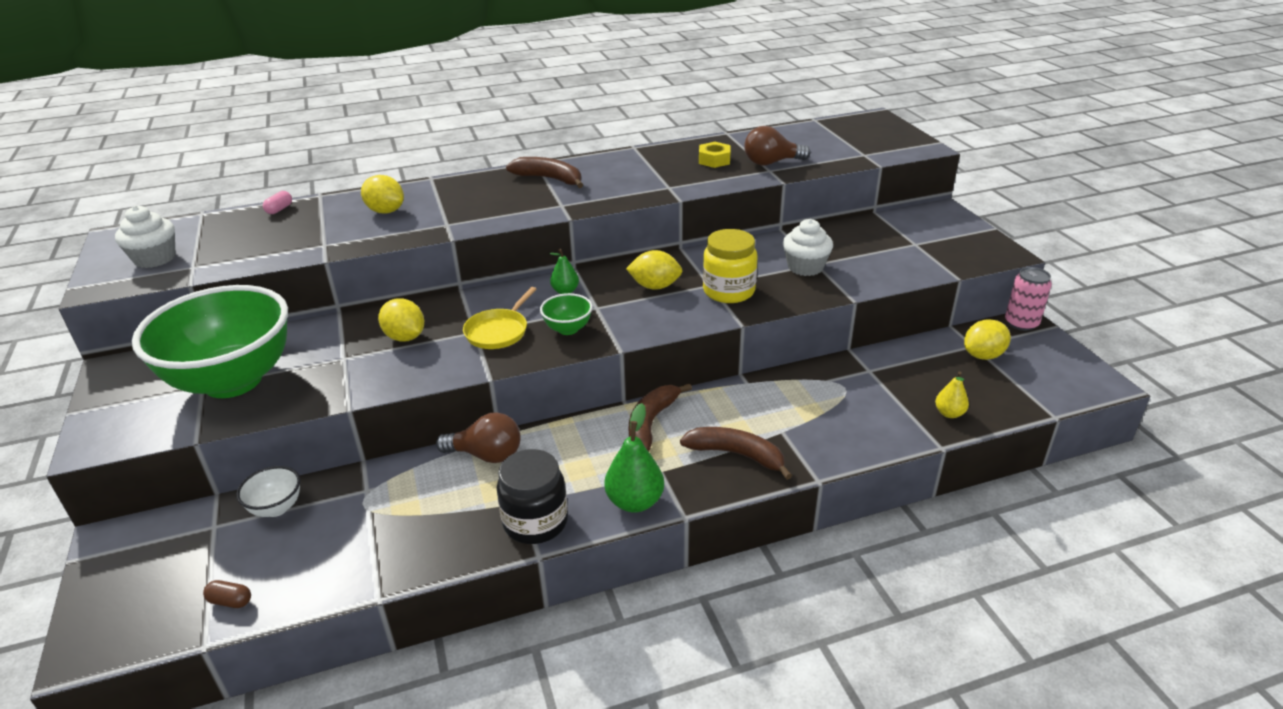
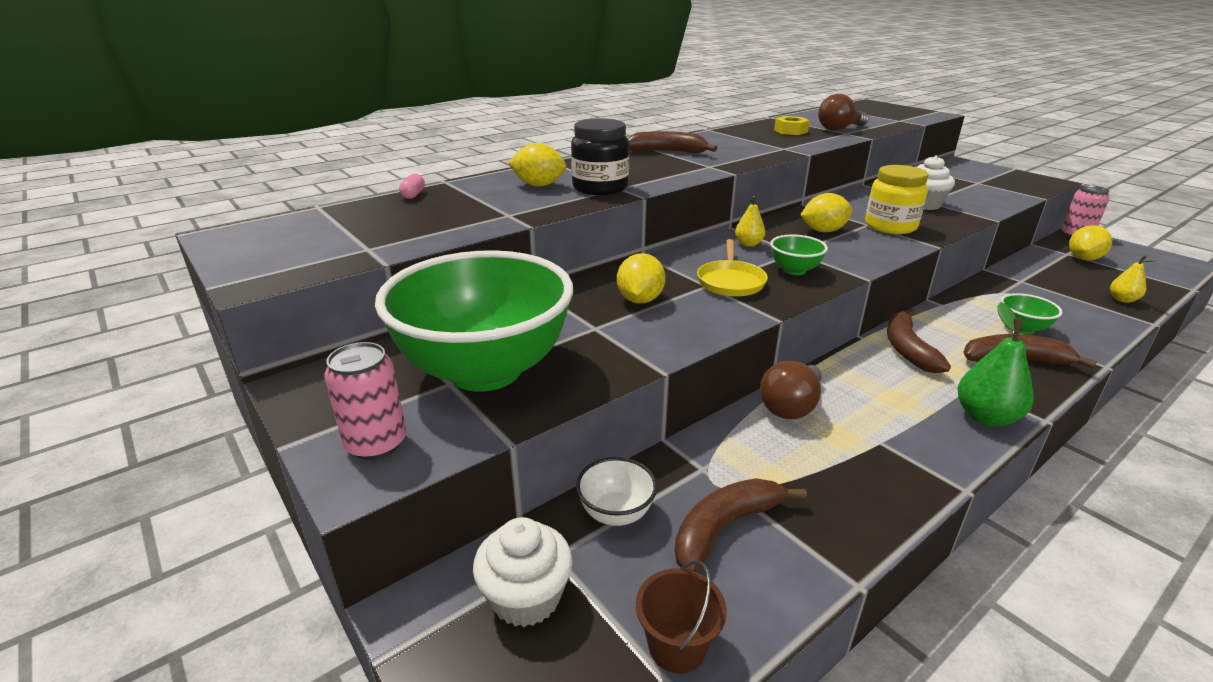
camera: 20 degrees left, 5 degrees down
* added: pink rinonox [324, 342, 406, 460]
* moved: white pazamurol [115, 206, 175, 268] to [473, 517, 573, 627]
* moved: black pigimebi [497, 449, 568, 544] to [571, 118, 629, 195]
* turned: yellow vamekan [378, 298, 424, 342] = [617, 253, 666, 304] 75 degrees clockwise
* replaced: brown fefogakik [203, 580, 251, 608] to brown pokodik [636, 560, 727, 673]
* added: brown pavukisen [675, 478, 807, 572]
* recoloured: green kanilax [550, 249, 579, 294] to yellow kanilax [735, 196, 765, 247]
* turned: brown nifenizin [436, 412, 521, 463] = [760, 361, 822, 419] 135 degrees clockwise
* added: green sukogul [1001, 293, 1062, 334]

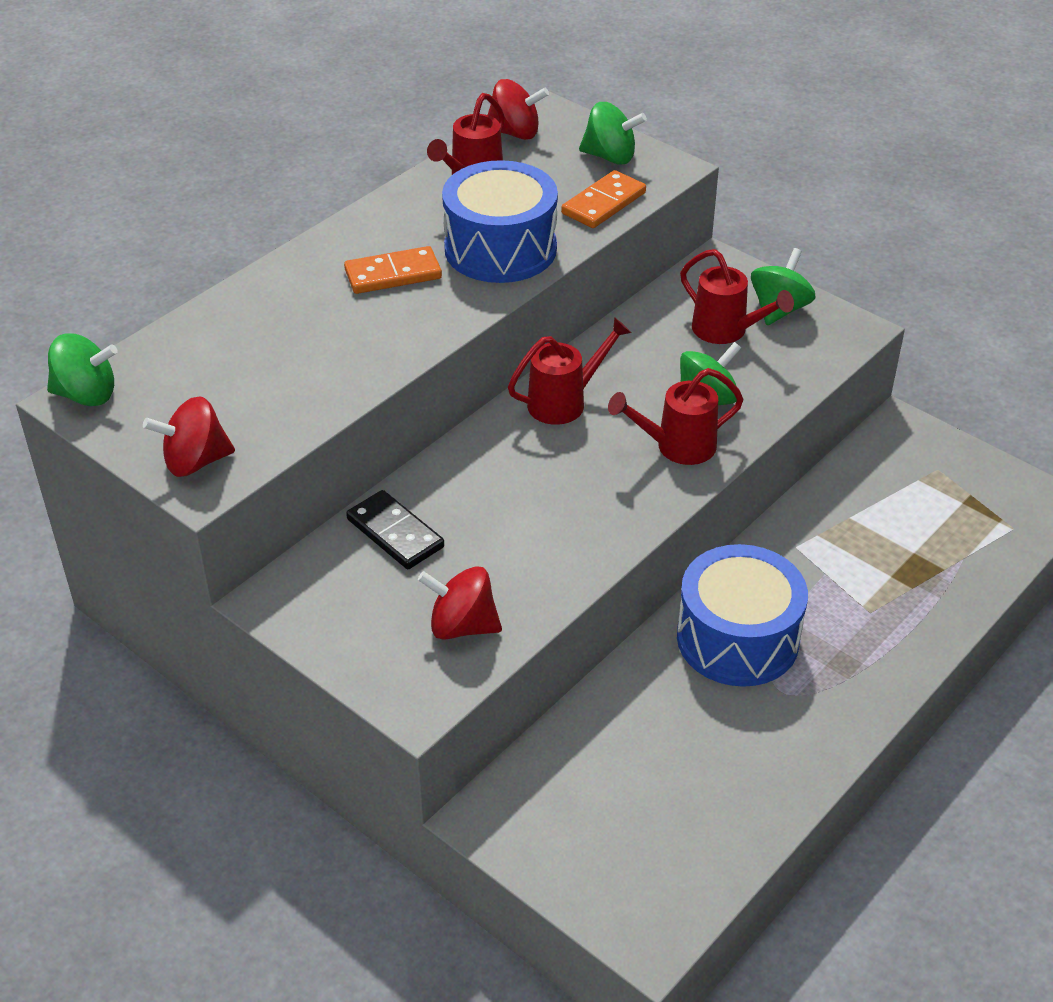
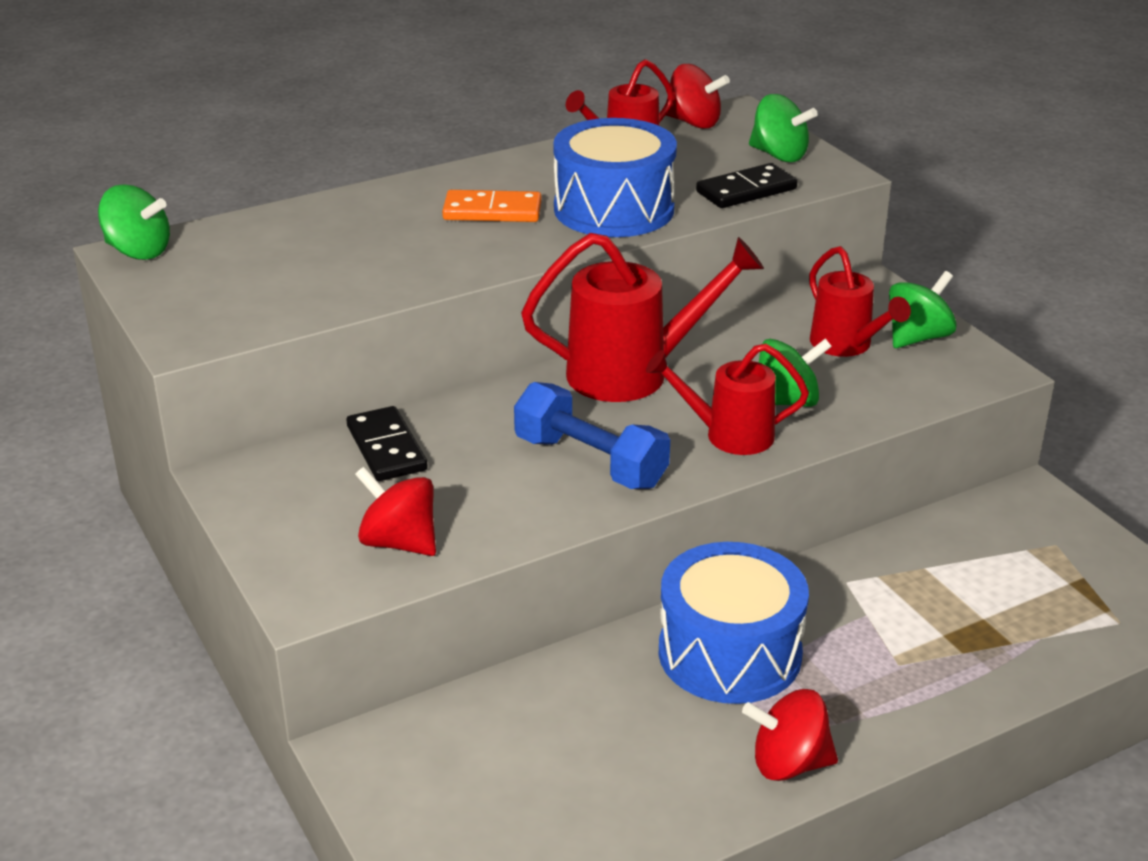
camera: 20 degrees right, 10 degrees down
* added: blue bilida [514, 382, 670, 489]
* resized: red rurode [508, 317, 631, 425] = [521, 233, 764, 402] x1.57
* recoloured: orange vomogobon [561, 170, 646, 228] to black vomogobon [696, 163, 798, 208]
* moved: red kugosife [143, 396, 235, 477] to [742, 689, 838, 781]

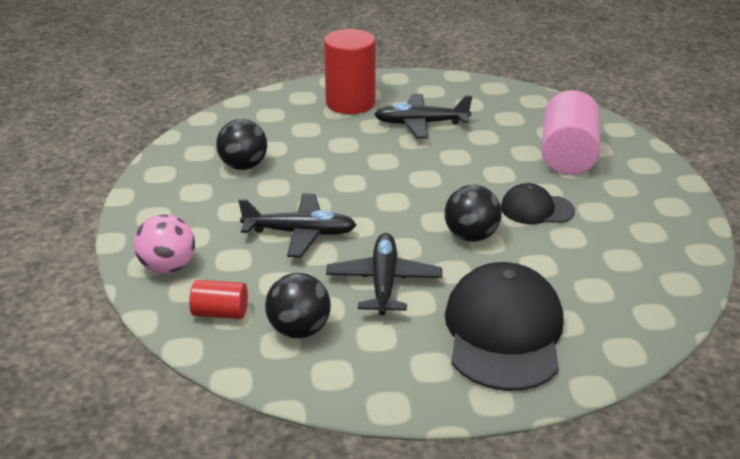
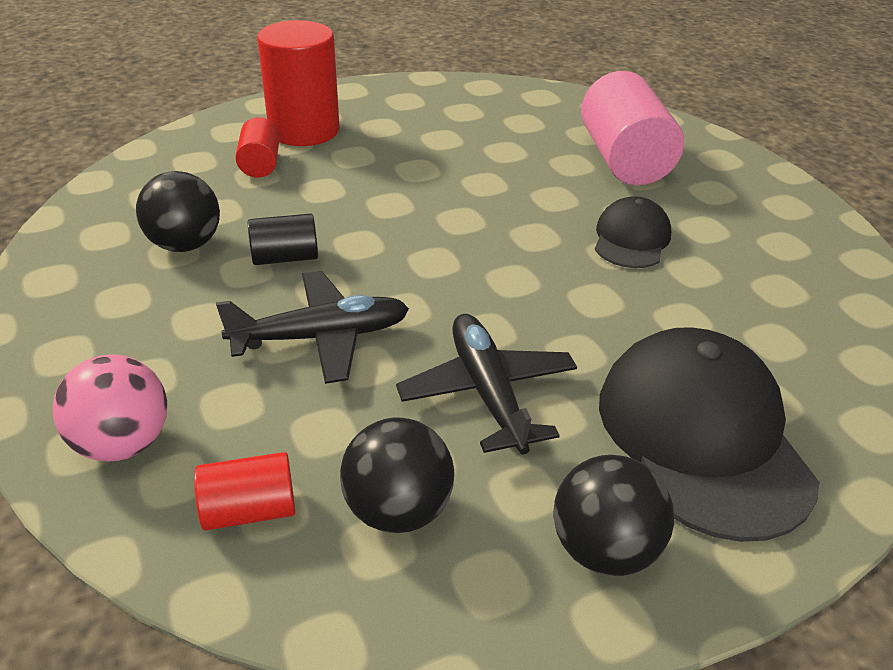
camera: 20 degrees left, 5 degrees up
* added: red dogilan [235, 117, 280, 178]
* added: black dogilan [248, 213, 318, 265]
* moved: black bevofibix [445, 185, 502, 242] to [553, 455, 674, 576]
* turned: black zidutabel [501, 183, 575, 224] = [595, 196, 671, 268] 120 degrees clockwise
* removed: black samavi [374, 94, 472, 138]

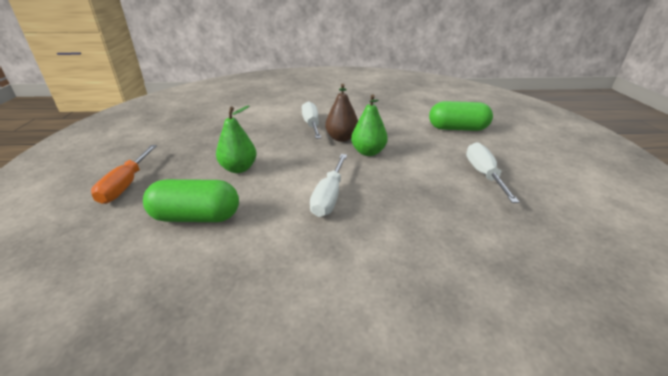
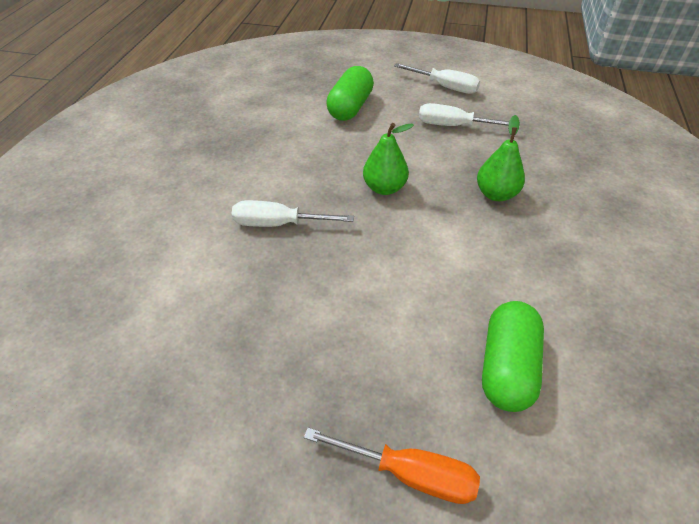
camera: 75 degrees left, 15 degrees up
* moved: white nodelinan [310, 154, 347, 217] to [394, 63, 480, 94]
* moved: green kanilax [216, 106, 257, 173] to [477, 115, 525, 201]
* removed: brown kanilax [325, 84, 358, 142]

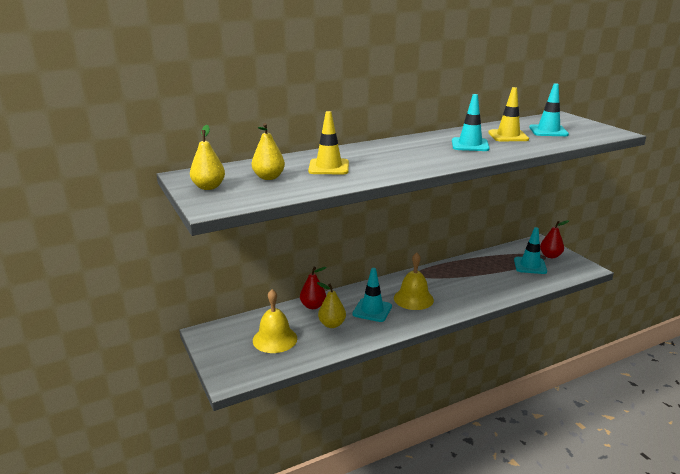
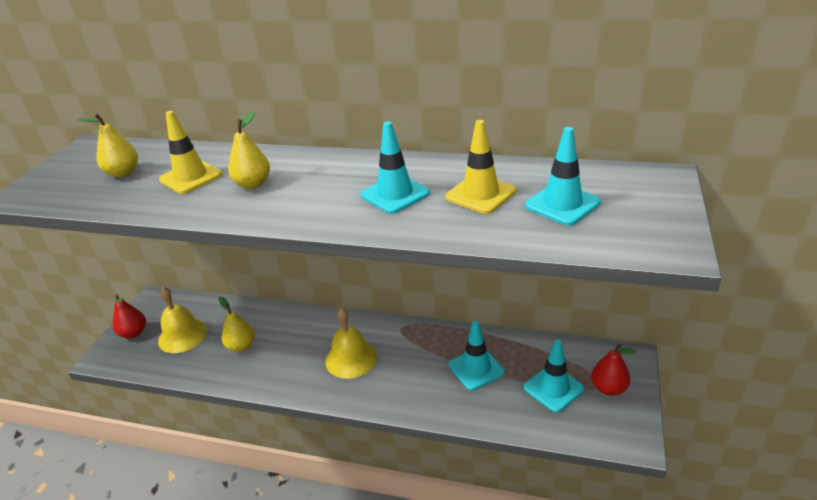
camera: 45 degrees right, 10 degrees up
* moved: red kanilax [300, 267, 327, 309] to [113, 294, 146, 339]
* moved: yellow kanilax [190, 125, 225, 190] to [228, 112, 270, 189]
* moved: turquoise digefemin [352, 268, 392, 322] to [449, 321, 505, 390]

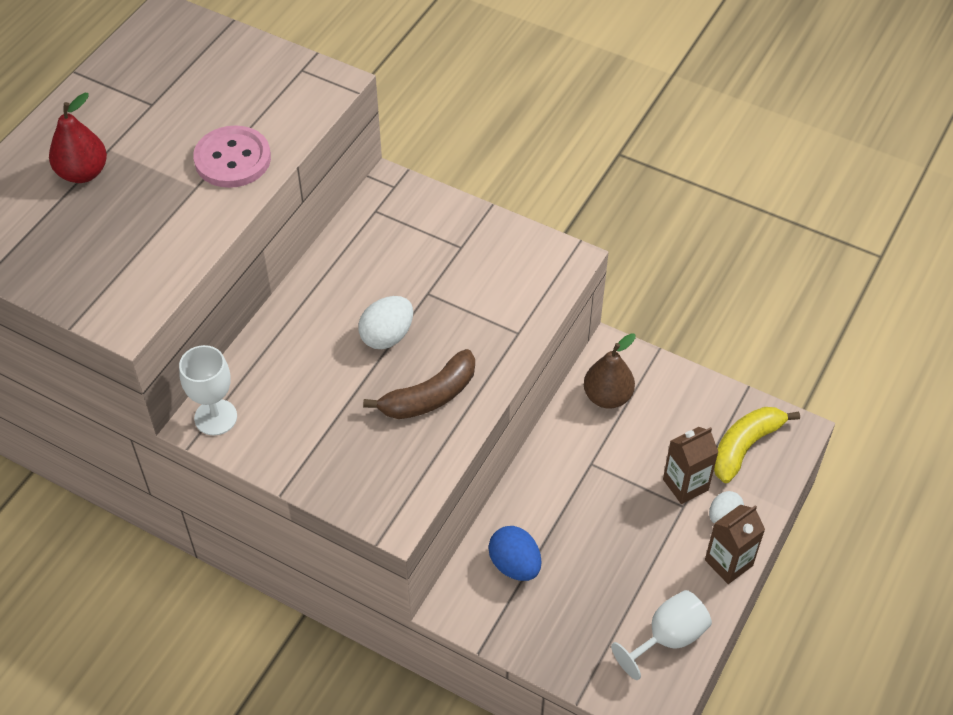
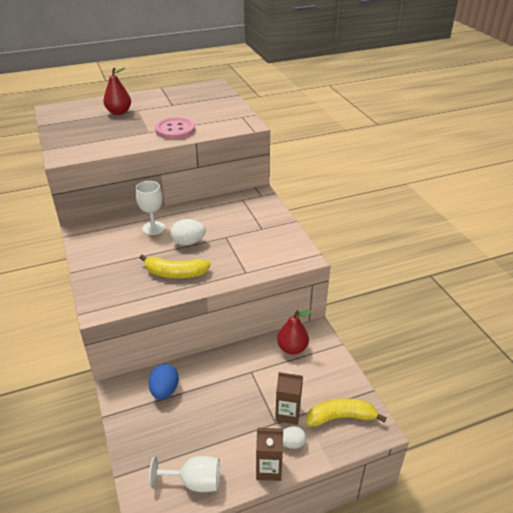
camera: 40 degrees right, 15 degrees down
* moved: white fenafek [179, 345, 237, 436] to [136, 181, 165, 235]
* recoloured: brown pavukisen [363, 349, 475, 419] to yellow pavukisen [140, 254, 211, 278]
* recoloured: brown kanilax [584, 333, 636, 409] to red kanilax [277, 310, 312, 355]

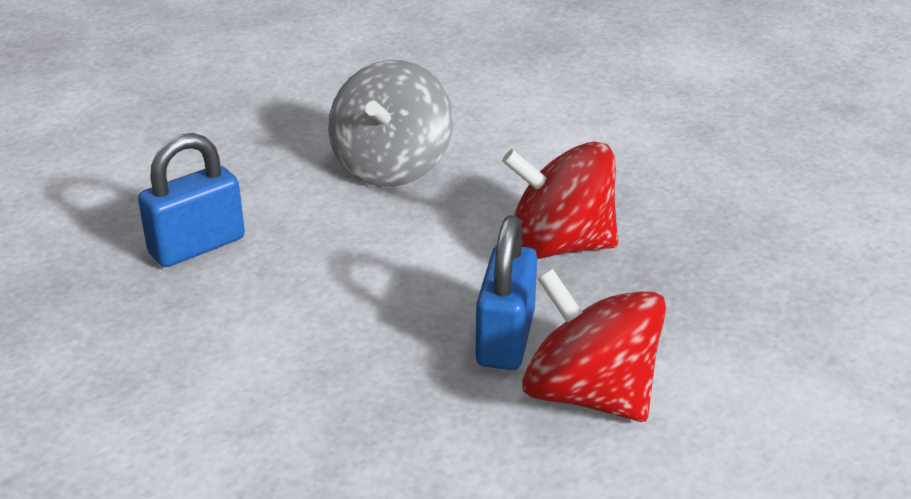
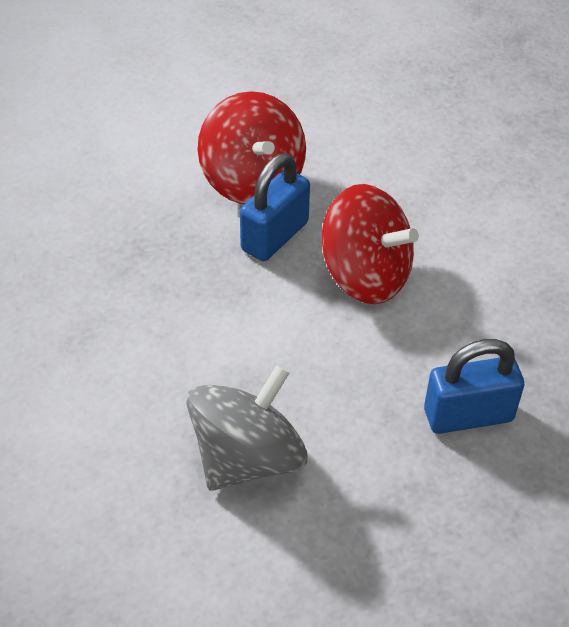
camera: 155 degrees left, 15 degrees up
* moved: red kugosife [502, 142, 618, 259] to [322, 184, 419, 304]

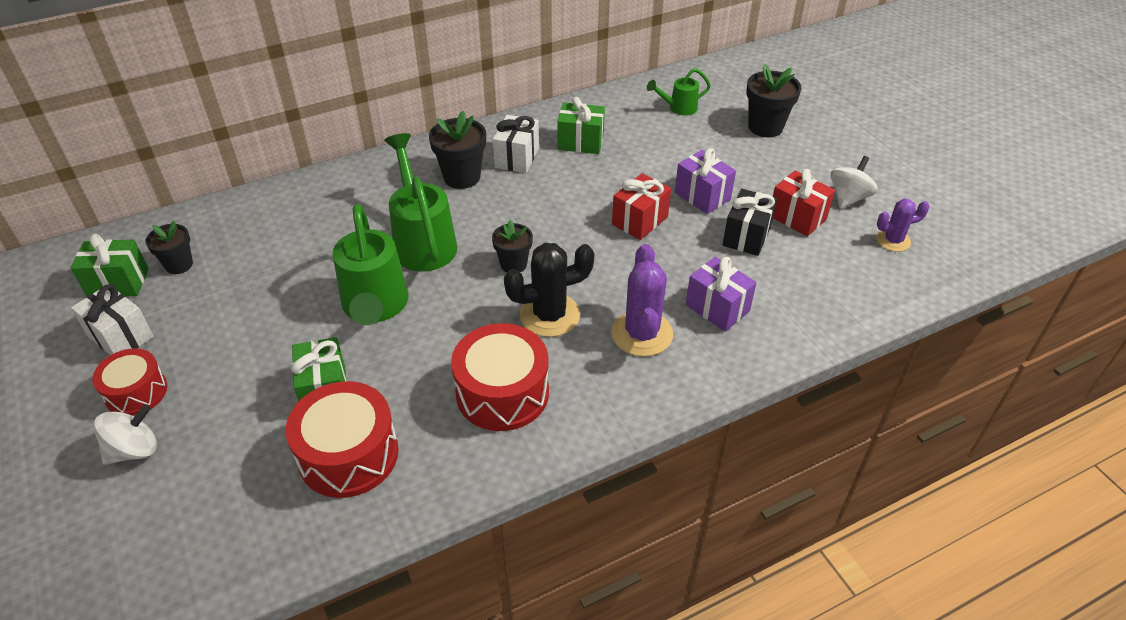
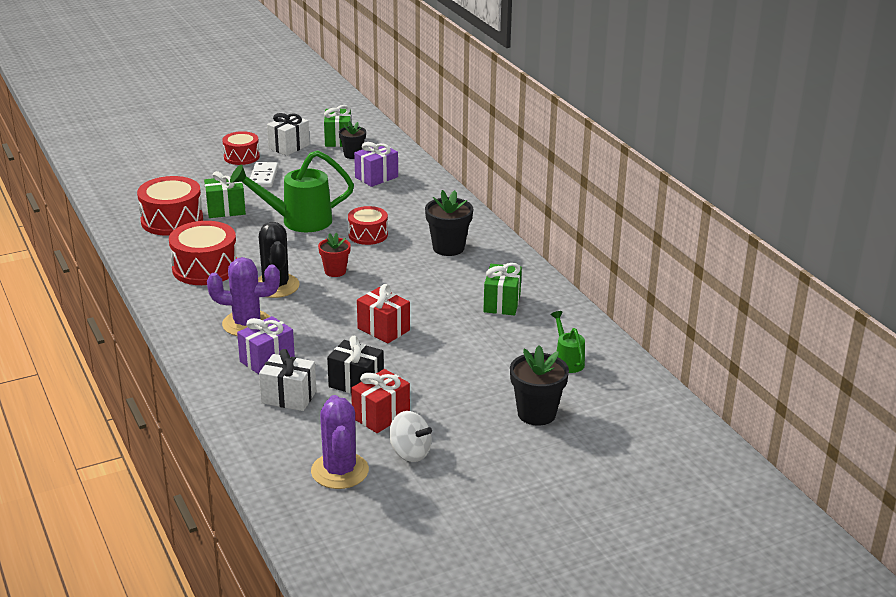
camera: 90 degrees right, 15 degrees down
* added: white vomogobon [250, 162, 278, 188]
* moved: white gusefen [493, 115, 539, 173] to [259, 349, 316, 411]
* resized: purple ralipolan [876, 199, 930, 252] = [311, 395, 369, 489] x1.65
* recoloured: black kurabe [492, 219, 533, 272] to red kurabe [318, 233, 351, 277]
* replaced: green rurode [384, 133, 458, 271] to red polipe [348, 206, 388, 245]
* moved: purple gusefen [675, 148, 736, 214] to [354, 142, 398, 187]
* removed: white kugosife [94, 404, 157, 465]

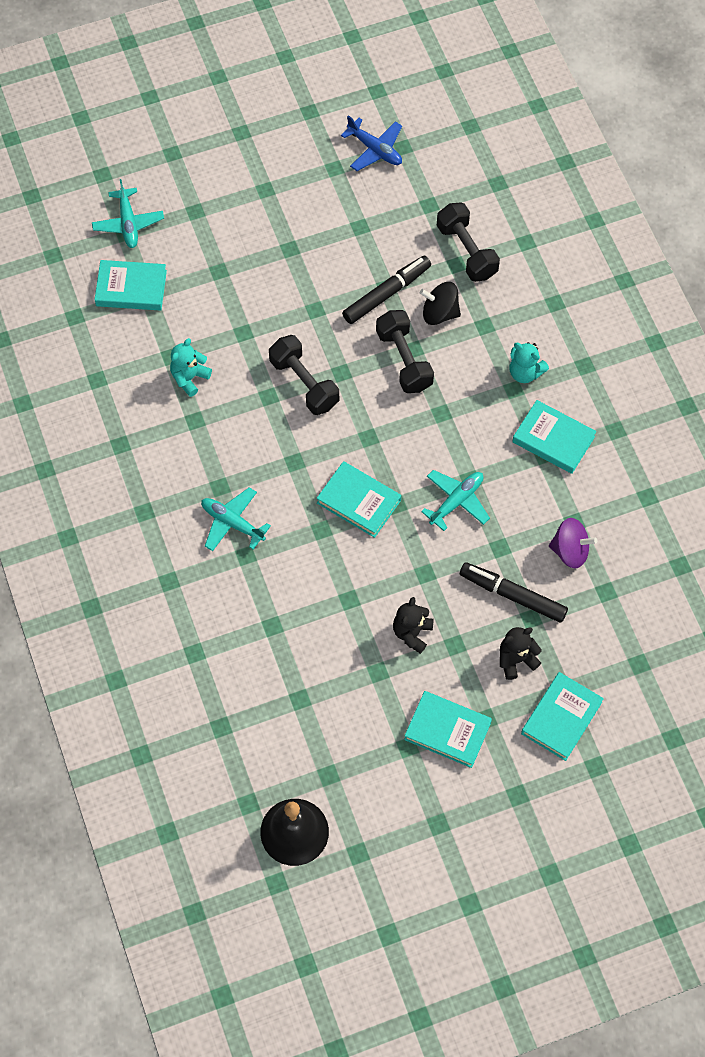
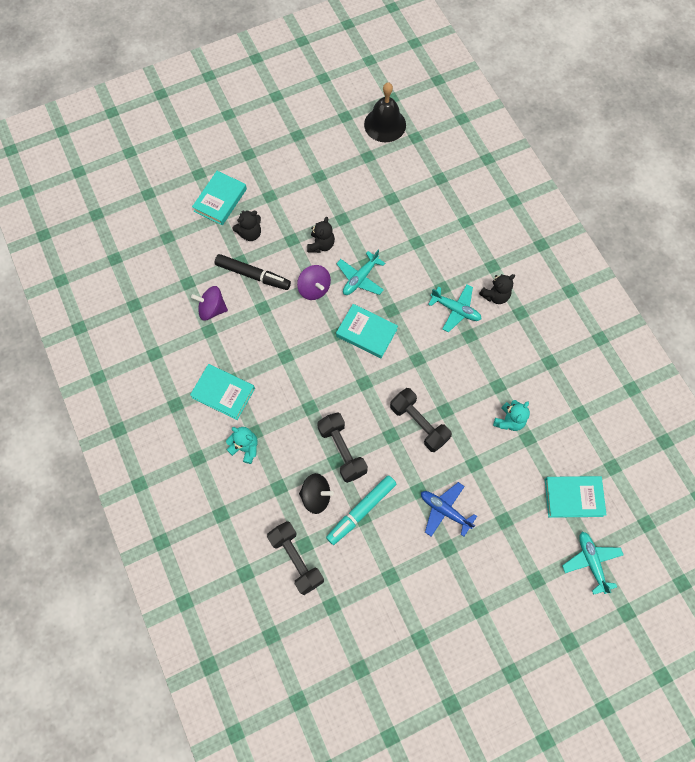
camera: 175 degrees right, 5 degrees up
* added: purple kugosife [297, 265, 331, 300]
* recoloured: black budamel [342, 256, 431, 324] to turquoise budamel [326, 475, 396, 545]
* moved: turquoise samavi [421, 470, 490, 531] to [336, 250, 385, 295]
* moved: blue samavi [341, 115, 402, 171] to [421, 482, 477, 537]
* added: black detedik [479, 274, 515, 304]
* removed: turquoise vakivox [404, 691, 492, 768]

